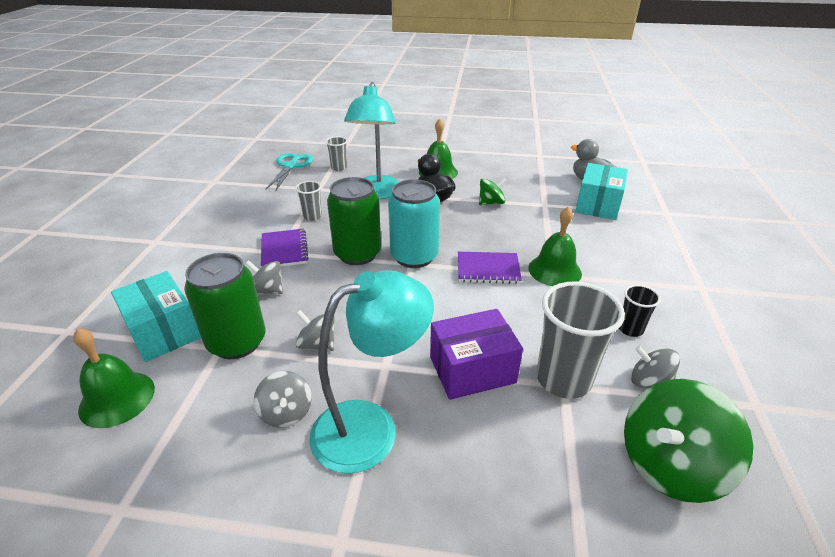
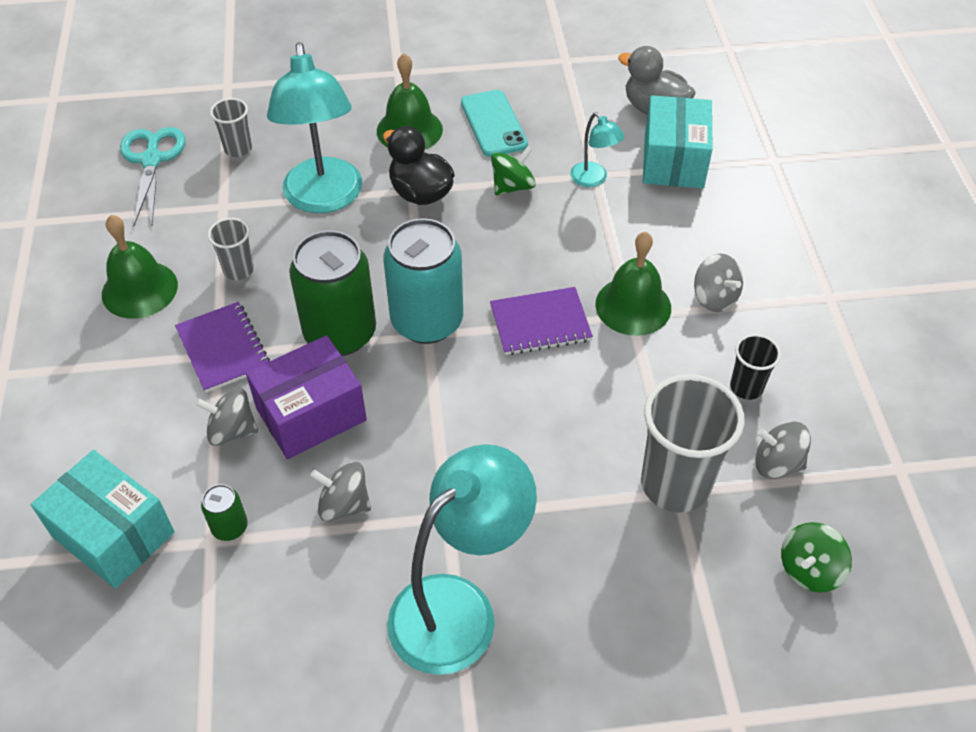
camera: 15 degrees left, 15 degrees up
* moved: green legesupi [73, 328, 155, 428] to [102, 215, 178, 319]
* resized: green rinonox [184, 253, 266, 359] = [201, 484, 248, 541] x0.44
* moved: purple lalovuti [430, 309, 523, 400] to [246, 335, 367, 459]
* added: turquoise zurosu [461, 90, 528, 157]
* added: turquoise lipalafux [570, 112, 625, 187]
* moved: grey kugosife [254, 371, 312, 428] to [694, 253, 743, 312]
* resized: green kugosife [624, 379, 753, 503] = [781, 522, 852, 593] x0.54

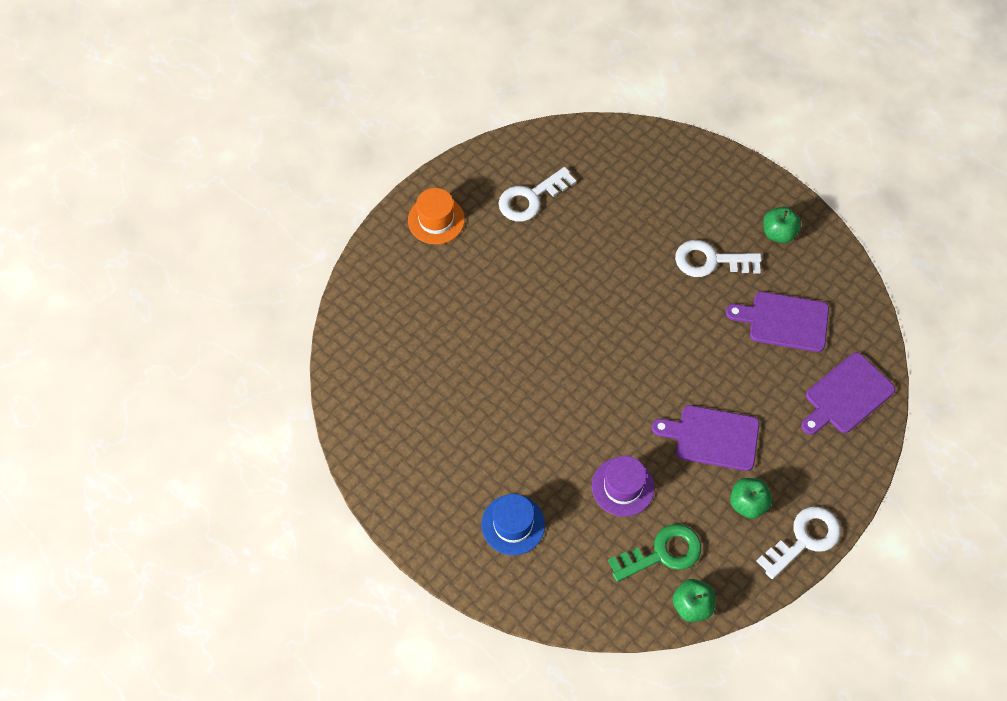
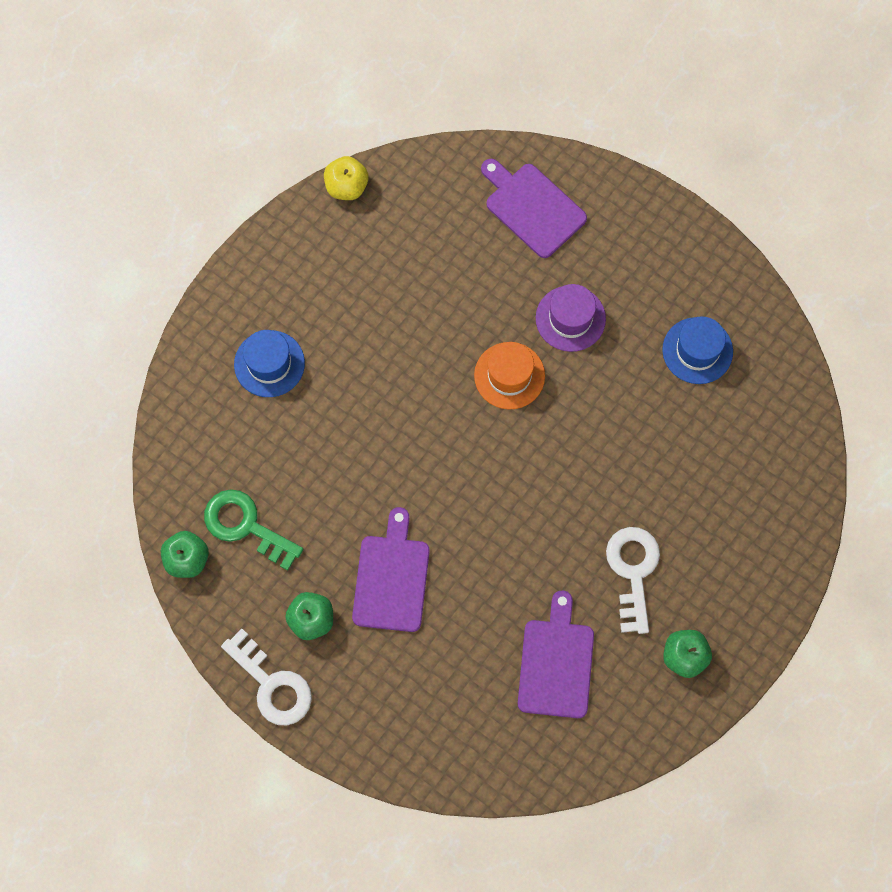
camera: 85 degrees right, 10 degrees up
* turned: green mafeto [608, 524, 701, 582] = [204, 489, 303, 571] 150 degrees clockwise
* added: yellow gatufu [324, 156, 369, 200]
* moved: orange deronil [408, 188, 465, 244] to [474, 342, 545, 409]
* moved: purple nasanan [801, 352, 895, 435] to [481, 159, 587, 258]
* moved: purple deronil [592, 456, 655, 517] to [536, 284, 606, 352]
* replaced: white mafeto [498, 167, 576, 222] to blue deronil [662, 316, 733, 384]

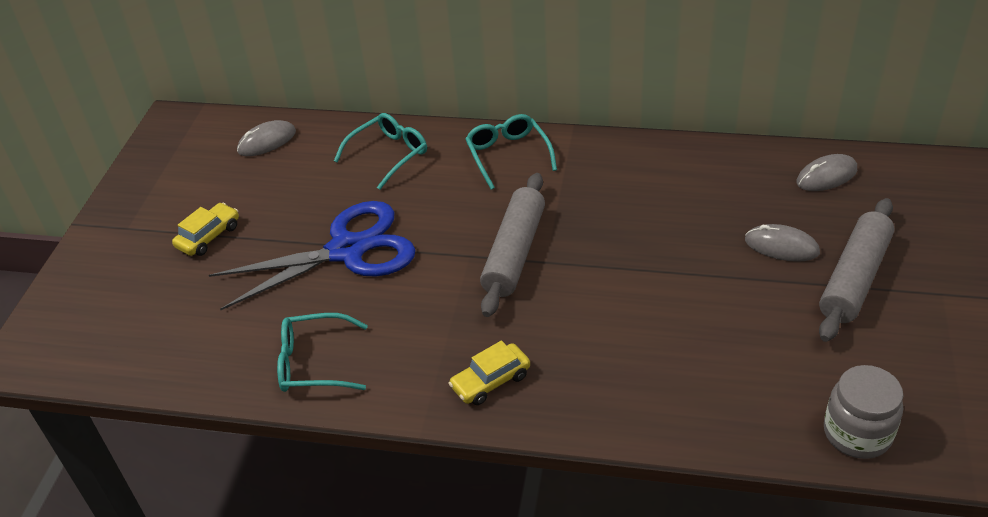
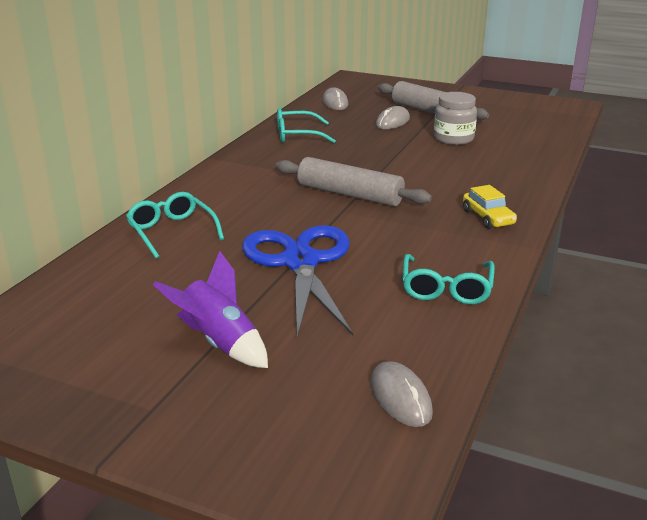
camera: 80 degrees left, 15 degrees down
* replaced: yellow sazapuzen [172, 203, 239, 256] to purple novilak [153, 251, 268, 368]
* moved: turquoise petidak [465, 114, 557, 190] to [277, 108, 336, 143]
* moved: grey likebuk [237, 120, 296, 156] to [371, 361, 433, 427]
* moved: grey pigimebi [824, 365, 903, 459] to [434, 92, 477, 145]

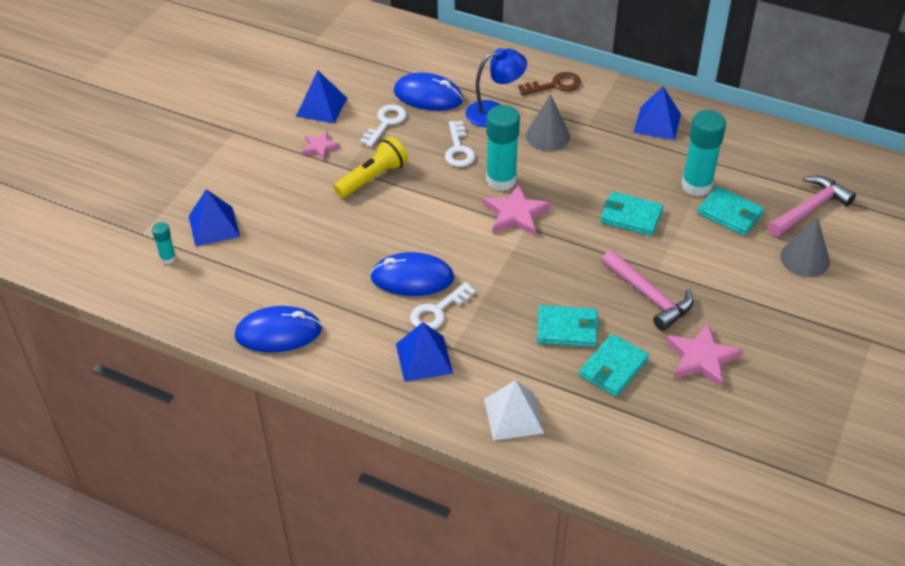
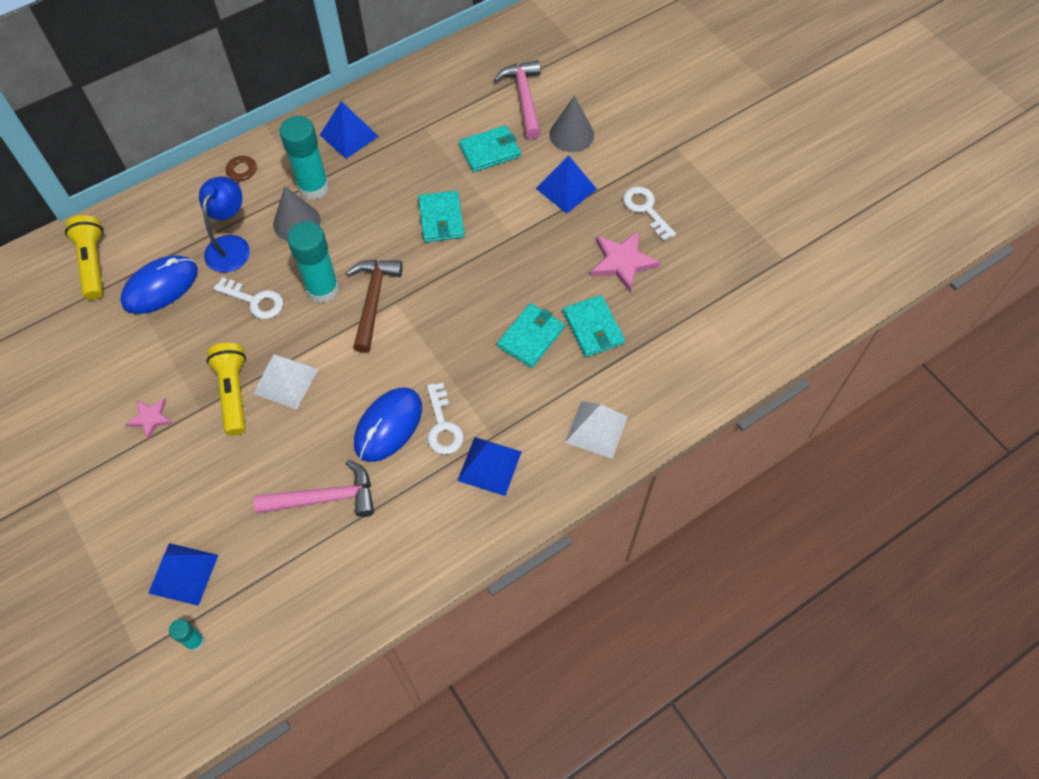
camera: 60 degrees left, 15 degrees up
* added: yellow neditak [65, 215, 104, 300]
* added: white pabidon [253, 354, 319, 409]
* moved: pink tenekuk [601, 250, 693, 331] to [254, 459, 374, 517]
* moved: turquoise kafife [681, 110, 726, 196] to [280, 116, 329, 200]
* replaced: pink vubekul [483, 184, 551, 236] to brown tenekuk [346, 260, 403, 353]
* turned: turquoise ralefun [600, 192, 663, 236] = [418, 191, 465, 242] 60 degrees counterclockwise
* moved: blue pabidon [296, 70, 347, 123] to [536, 155, 597, 214]
* moved: white mafeto [360, 104, 407, 147] to [623, 186, 676, 241]
* removed: blue likebuk [234, 306, 322, 353]

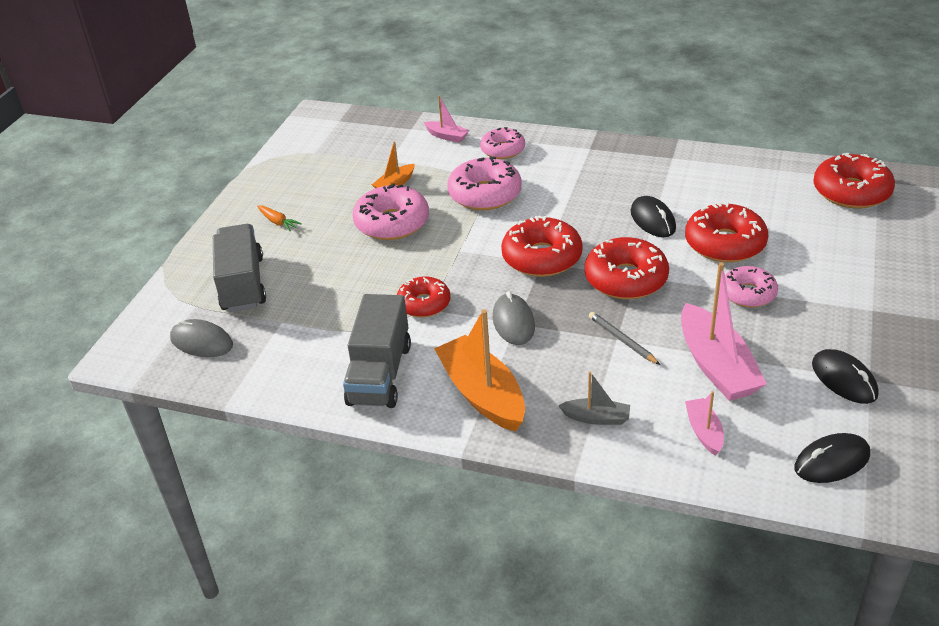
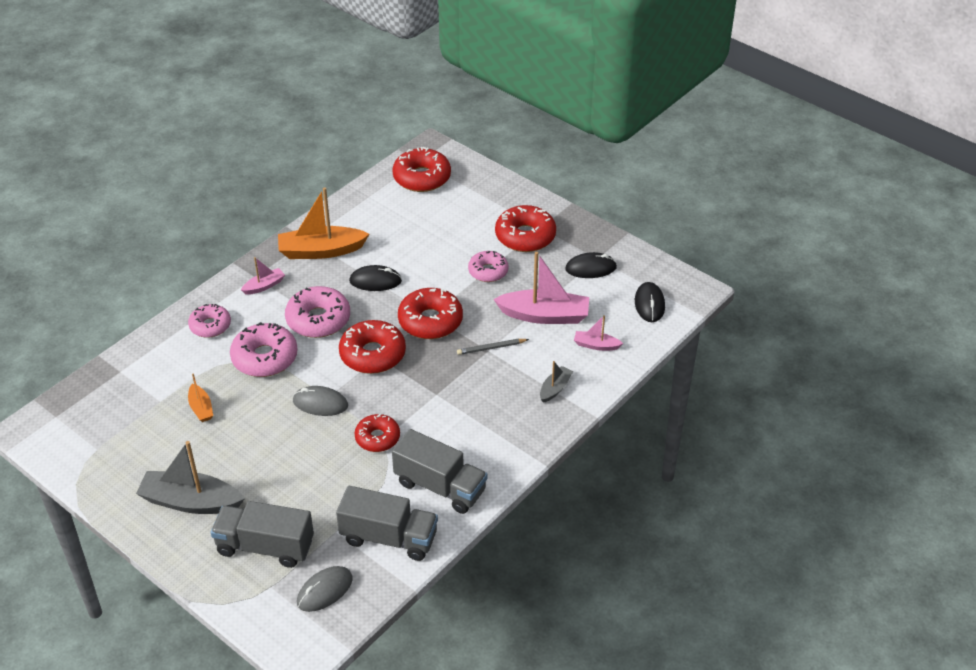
camera: 70 degrees left, 5 degrees up
* replaced: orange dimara [257, 205, 302, 231] to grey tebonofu [136, 441, 245, 514]
* moved: pink tebonofu [424, 95, 469, 143] to [241, 257, 285, 295]
* moved: orange tebonofu [434, 309, 525, 432] to [278, 187, 369, 259]
* moved: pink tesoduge [353, 183, 429, 240] to [285, 286, 350, 338]
* moved: grey likebuk [493, 291, 535, 345] to [293, 386, 348, 416]
* added: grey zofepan [336, 486, 438, 561]
* moved: red tesoduge [685, 202, 768, 263] to [495, 205, 556, 252]

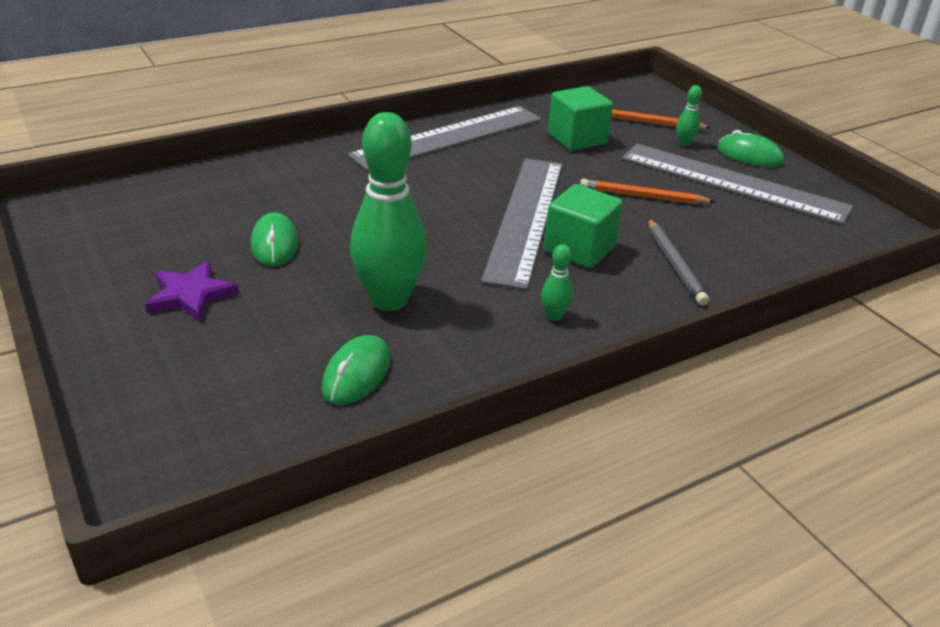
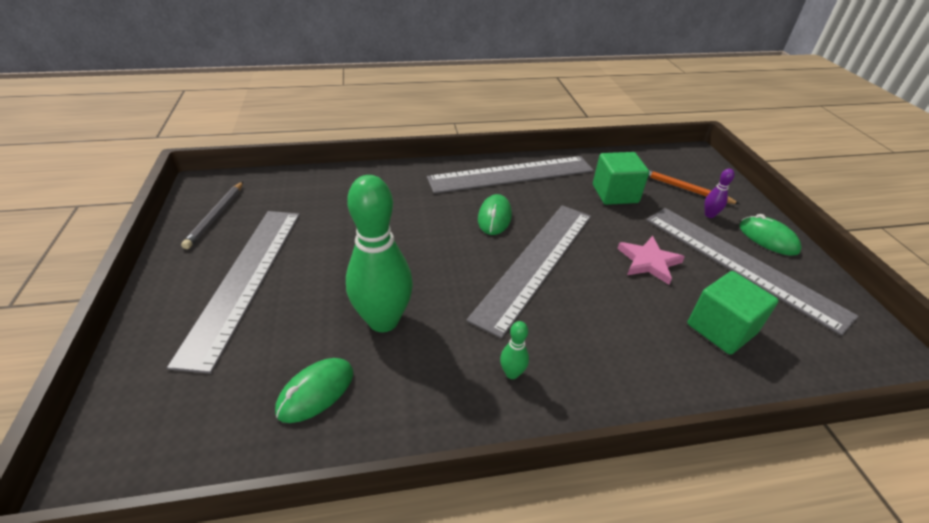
camera: 20 degrees right, 5 degrees up
* replaced: purple vubekul [145, 261, 239, 322] to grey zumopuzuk [167, 211, 300, 374]
* moved: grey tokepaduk [648, 218, 709, 305] to [181, 182, 243, 249]
* moved: green likebuk [251, 212, 298, 267] to [478, 194, 512, 235]
* replaced: orange tokepaduk [580, 179, 715, 204] to pink vubekul [617, 236, 685, 285]
* moved: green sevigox [544, 184, 623, 269] to [687, 271, 779, 355]
* recoloured: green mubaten [676, 85, 702, 146] to purple mubaten [704, 169, 735, 218]

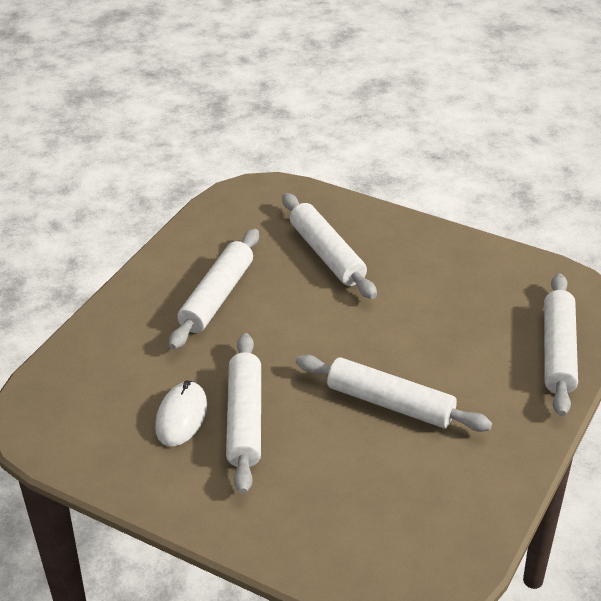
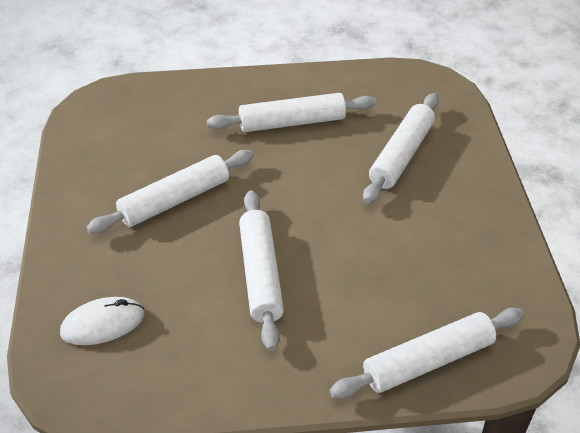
camera: 55 degrees right, 5 degrees up
* moved: white likebuk [155, 380, 207, 446] to [60, 297, 144, 345]

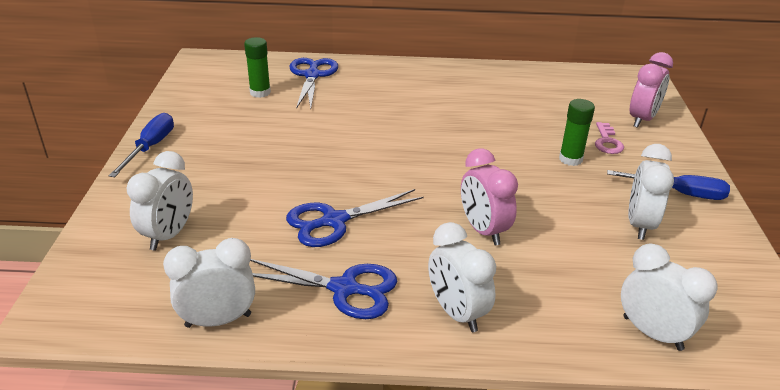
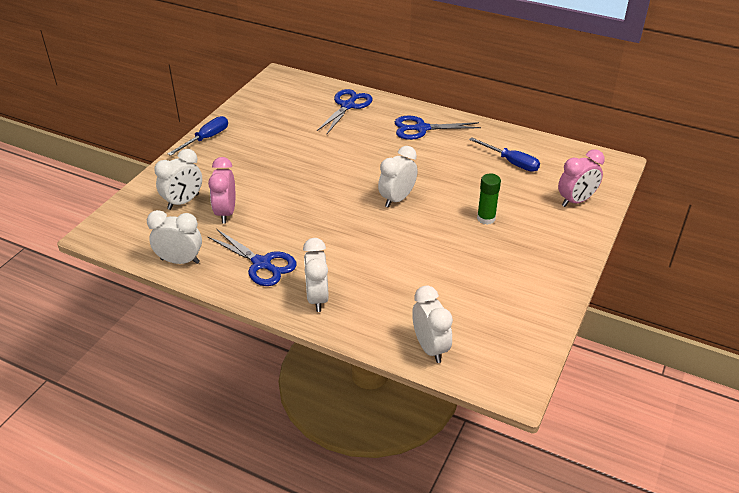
camera: 25 degrees right, 5 degrees up
* moved: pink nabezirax [461, 148, 518, 245] to [208, 157, 235, 224]
* moved: white nabezirax [628, 144, 674, 240] to [378, 146, 418, 208]
* moved: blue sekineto [286, 189, 424, 247] to [395, 116, 481, 140]
* moved: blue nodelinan [607, 170, 730, 200] to [469, 137, 540, 172]
* removed: green kafife [244, 37, 271, 98]
* removed: pink mafeto [595, 122, 624, 154]

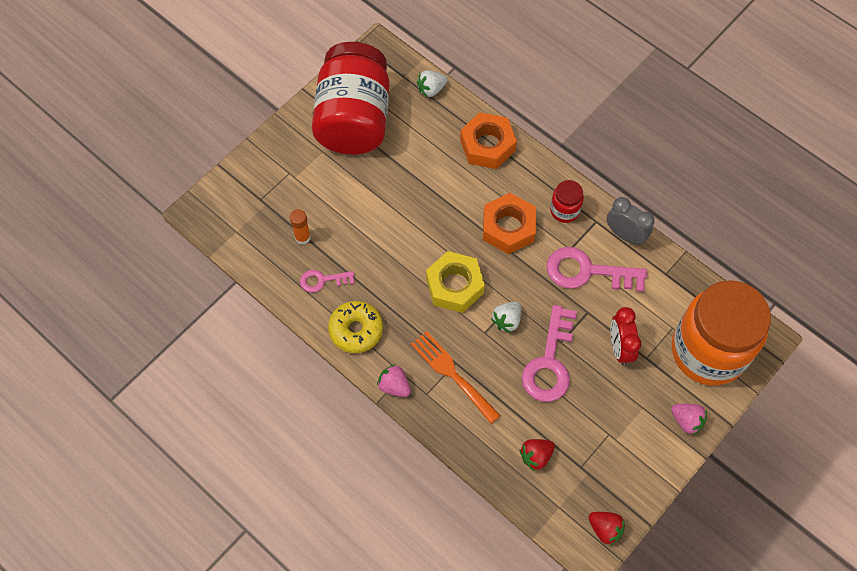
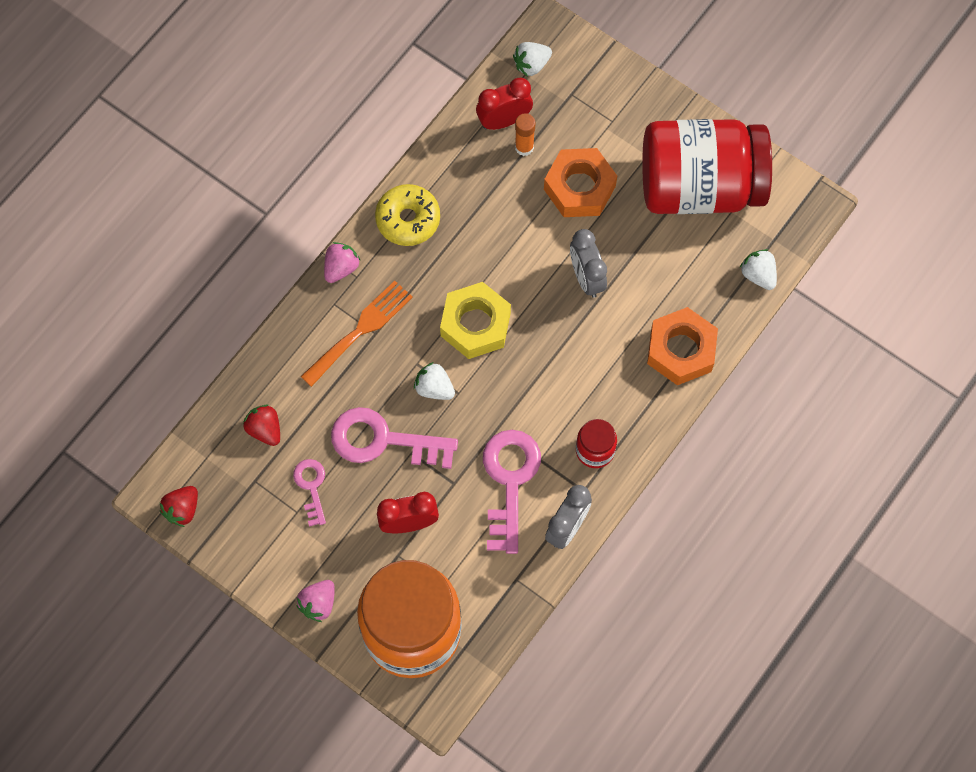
camera: 85 degrees right, 5 degrees up
* moved: pink mafeto [300, 270, 354, 293] to [293, 459, 326, 527]
* added: red nabezirax [476, 78, 533, 130]
* added: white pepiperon [513, 42, 552, 77]
* moved: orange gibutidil [483, 193, 536, 254] to [544, 148, 617, 217]
* added: grey nabezirax [570, 229, 607, 298]

